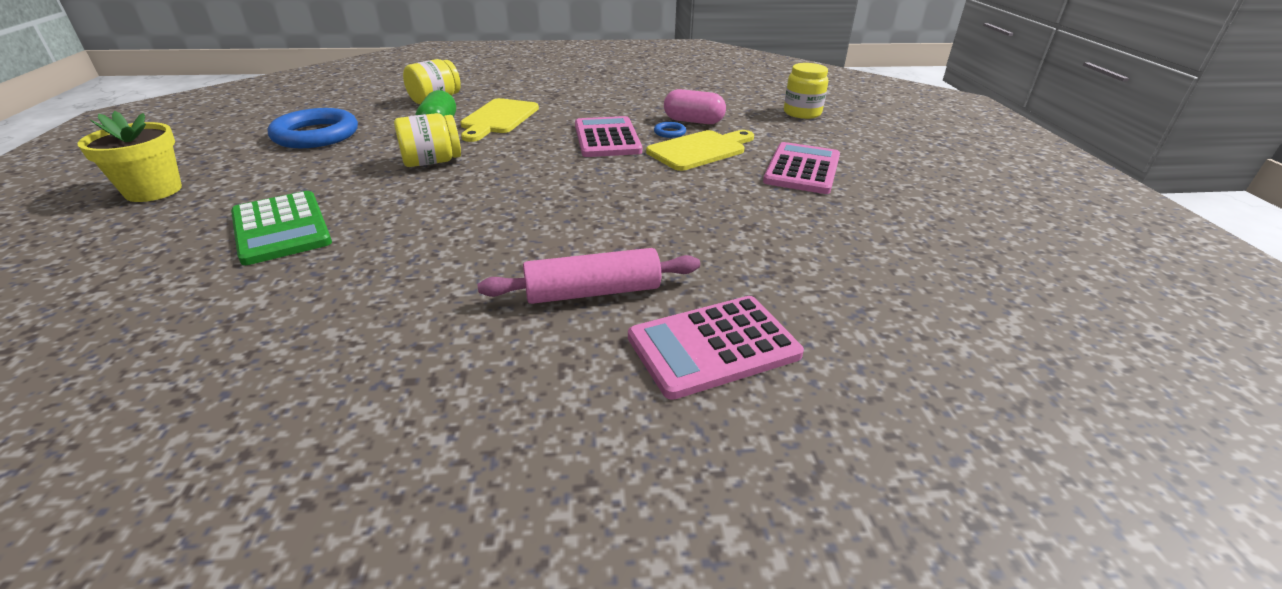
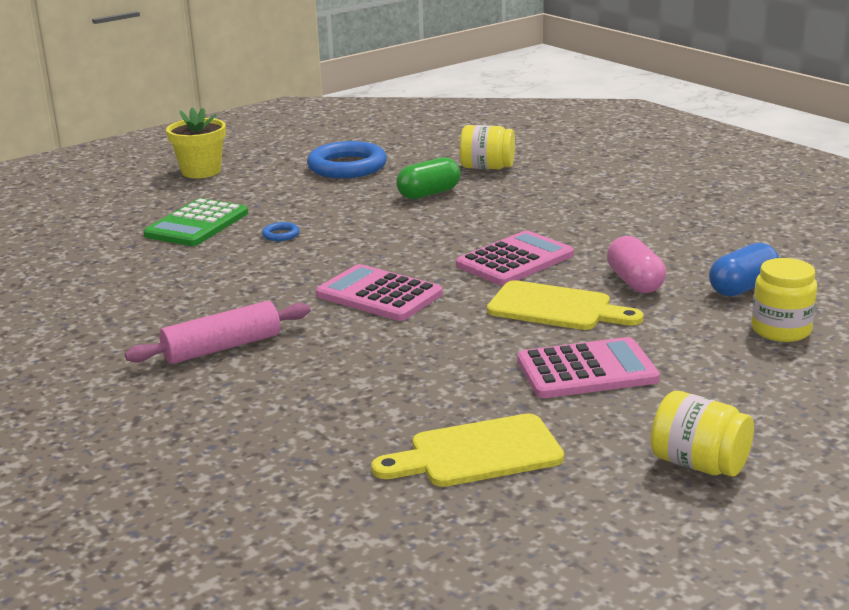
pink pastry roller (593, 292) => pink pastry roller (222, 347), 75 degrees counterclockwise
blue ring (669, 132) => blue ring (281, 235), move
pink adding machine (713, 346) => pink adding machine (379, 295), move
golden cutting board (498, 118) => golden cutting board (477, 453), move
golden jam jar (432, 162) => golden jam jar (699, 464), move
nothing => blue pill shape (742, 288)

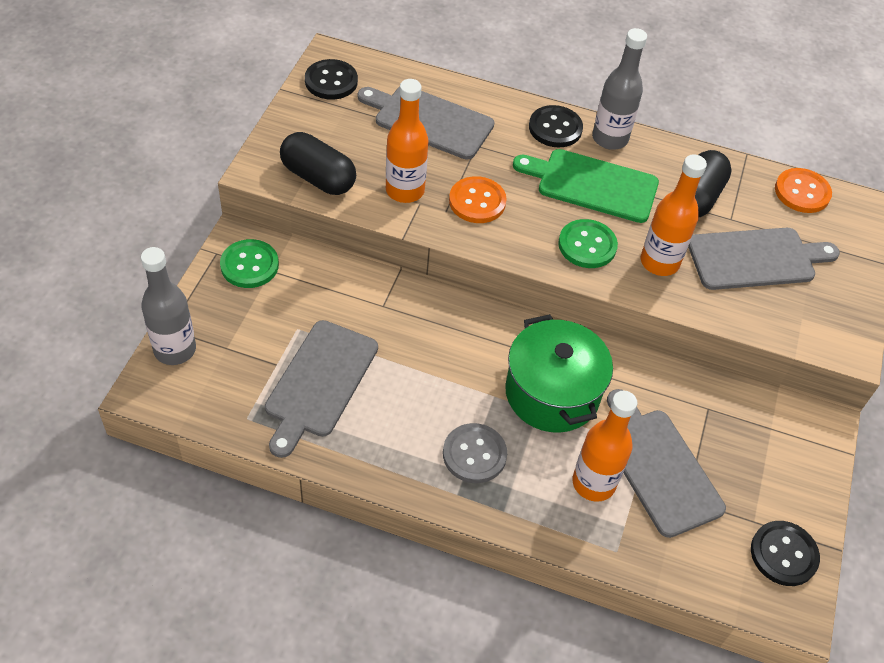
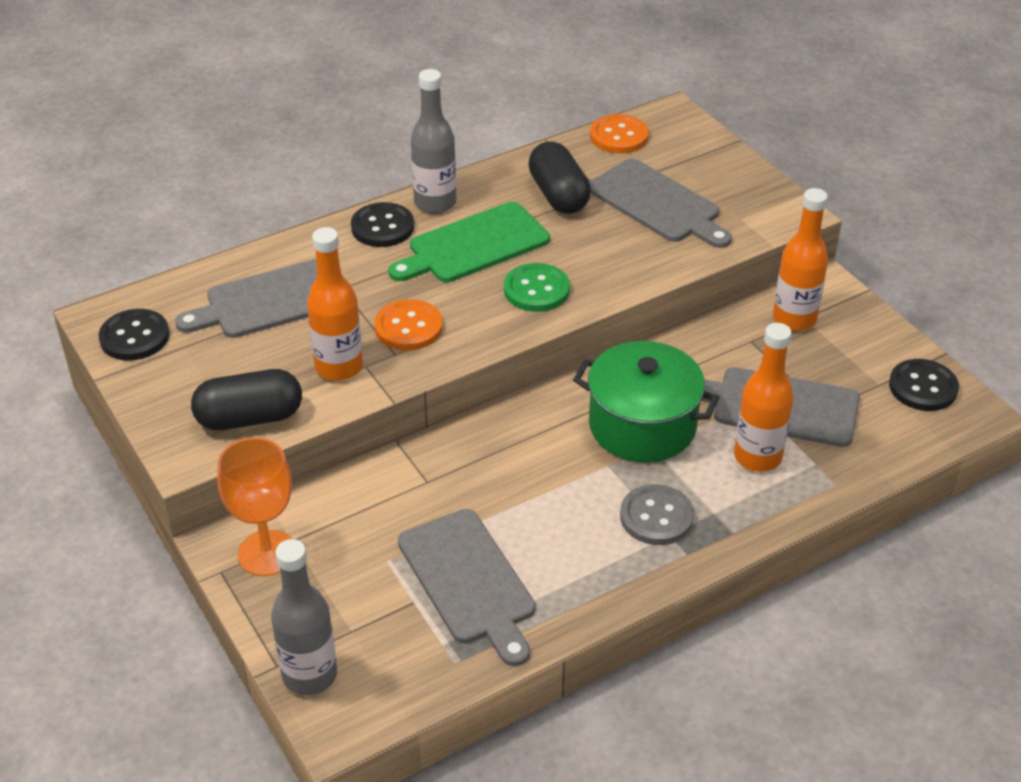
emerald button (249, 265) => bright orange goblet (267, 553)
ash-grey cutting board (756, 259) => ash-grey cutting board (657, 204), 105 degrees clockwise
bright orange drink bottle (659, 262) => bright orange drink bottle (794, 319), move

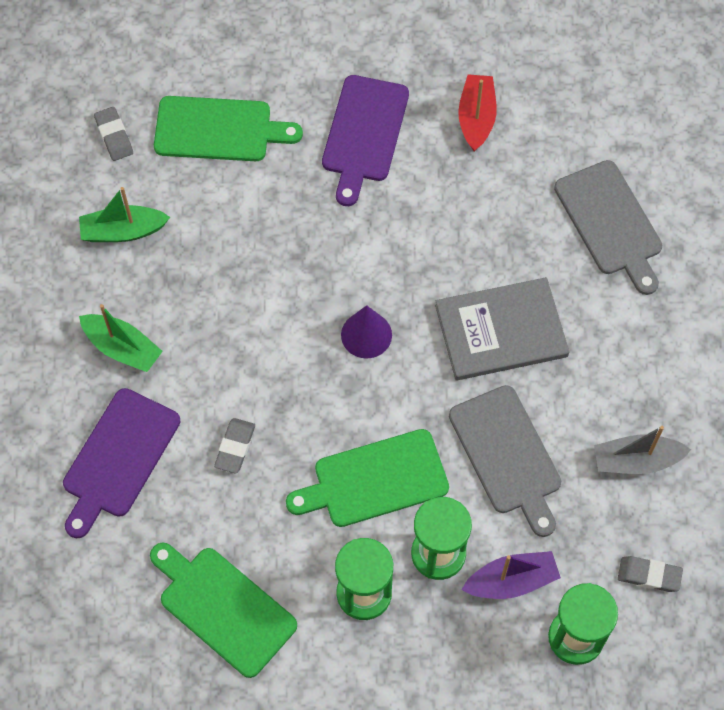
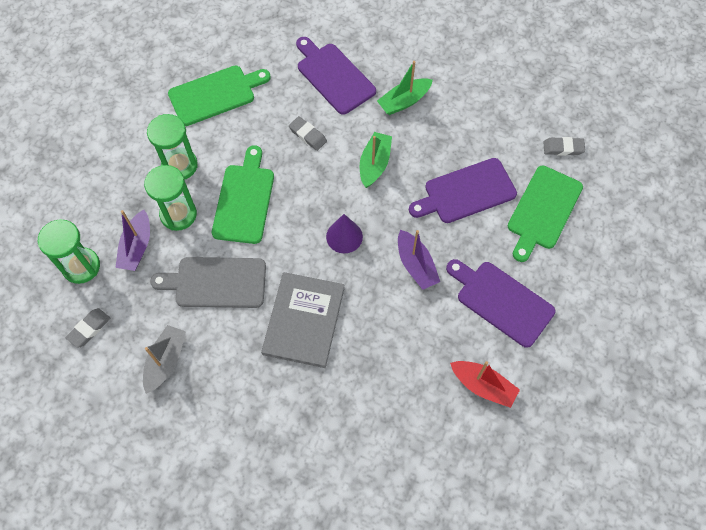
emerald boat (123, 231) => emerald boat (374, 164), move
nothing => royal purple boat (416, 265)
nothing => royal purple cutting board (466, 192)
ash-grey cutting board (610, 223) => nothing

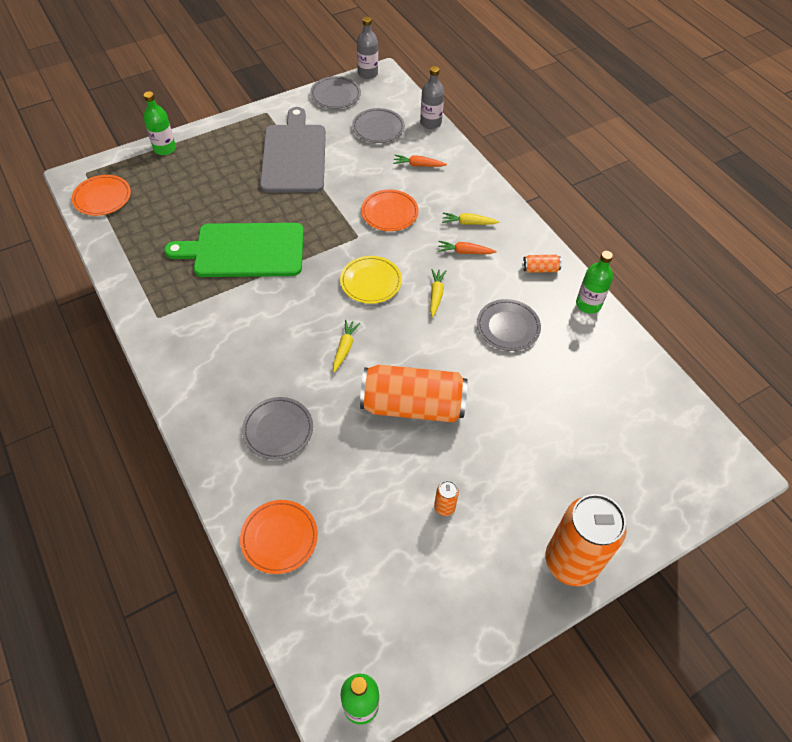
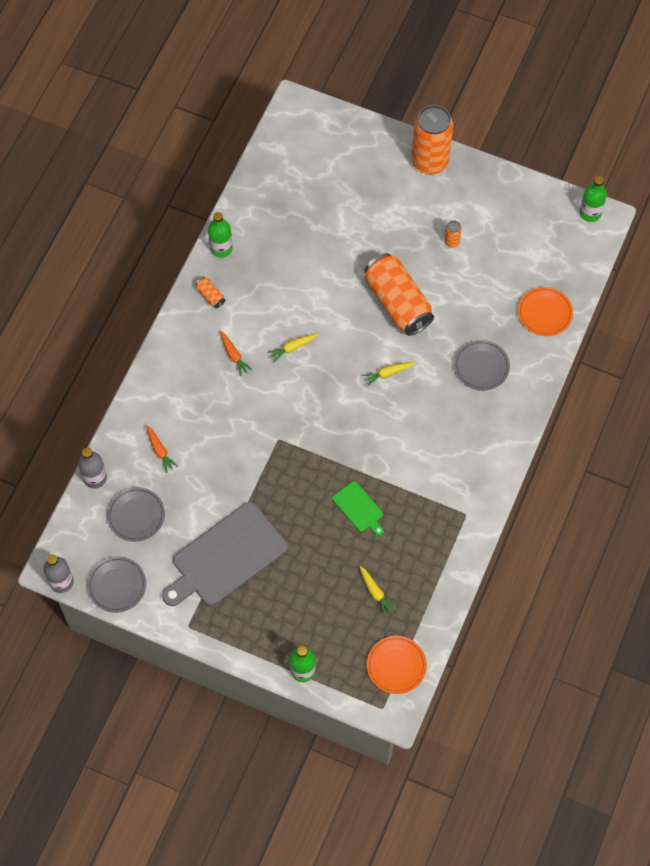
emerald cutting board (244, 250) => emerald cutting board (359, 508), x0.47
golden carrot (468, 223) => golden carrot (375, 592), move
golden plate (371, 282) => nothing
bright orange plate (389, 213) => nothing
ash-grey plate (508, 327) => nothing

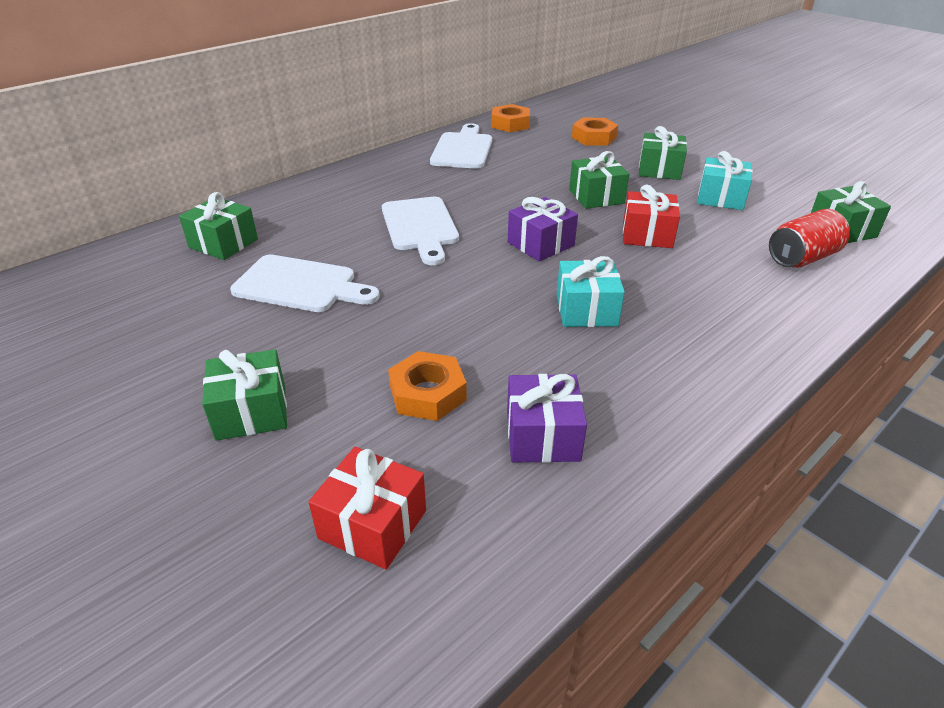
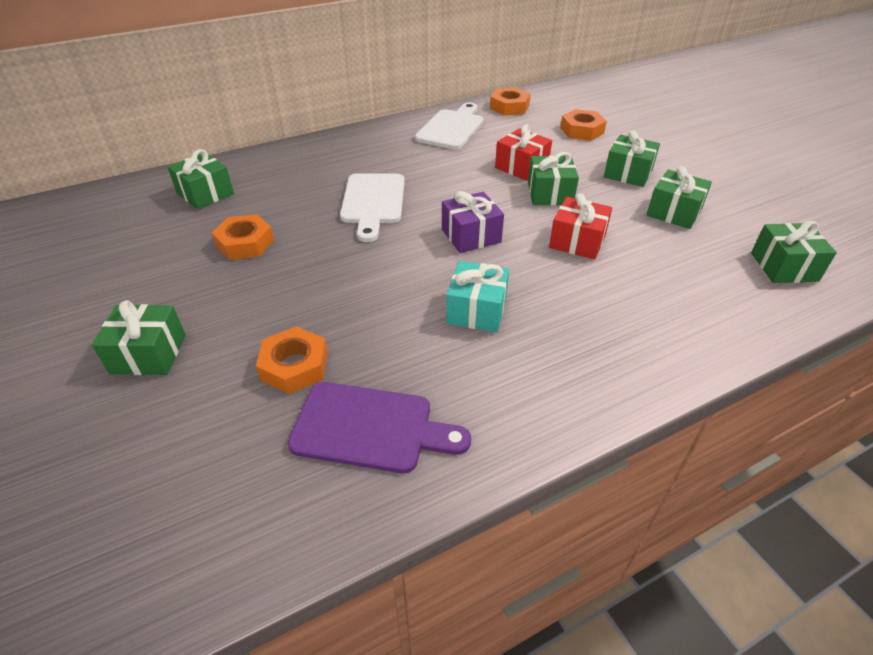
snow-white cutting board (300, 285) => bright orange hexagon nut (245, 243)
royal purple wrapped gift (542, 436) => royal purple cutting board (370, 428)
scarlet wrapped gift (372, 524) => scarlet wrapped gift (521, 167), move
turquoise wrapped gift (720, 198) => emerald wrapped gift (674, 212)
scarlet can (802, 258) => nothing

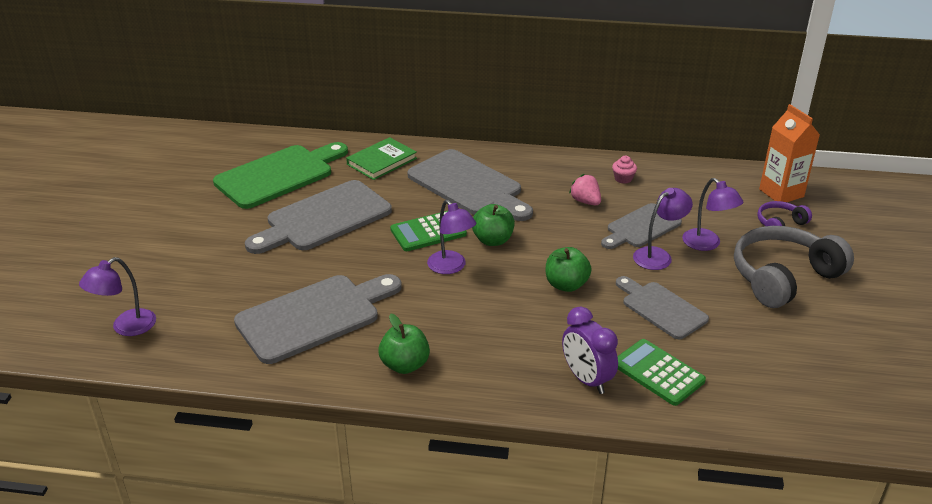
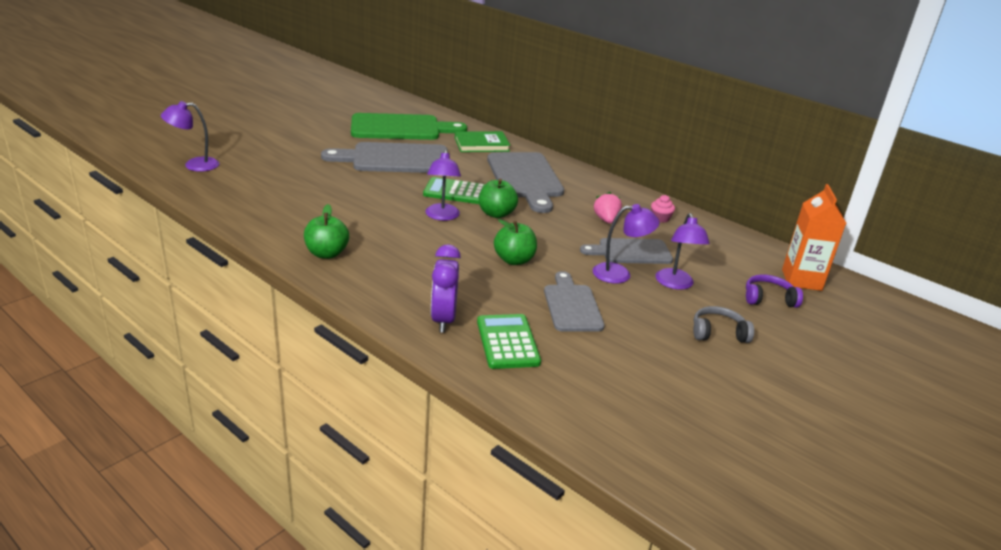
ash-grey headphones (783, 277) => ash-grey headphones (718, 333), x0.49
ash-grey cutting board (314, 316) => nothing

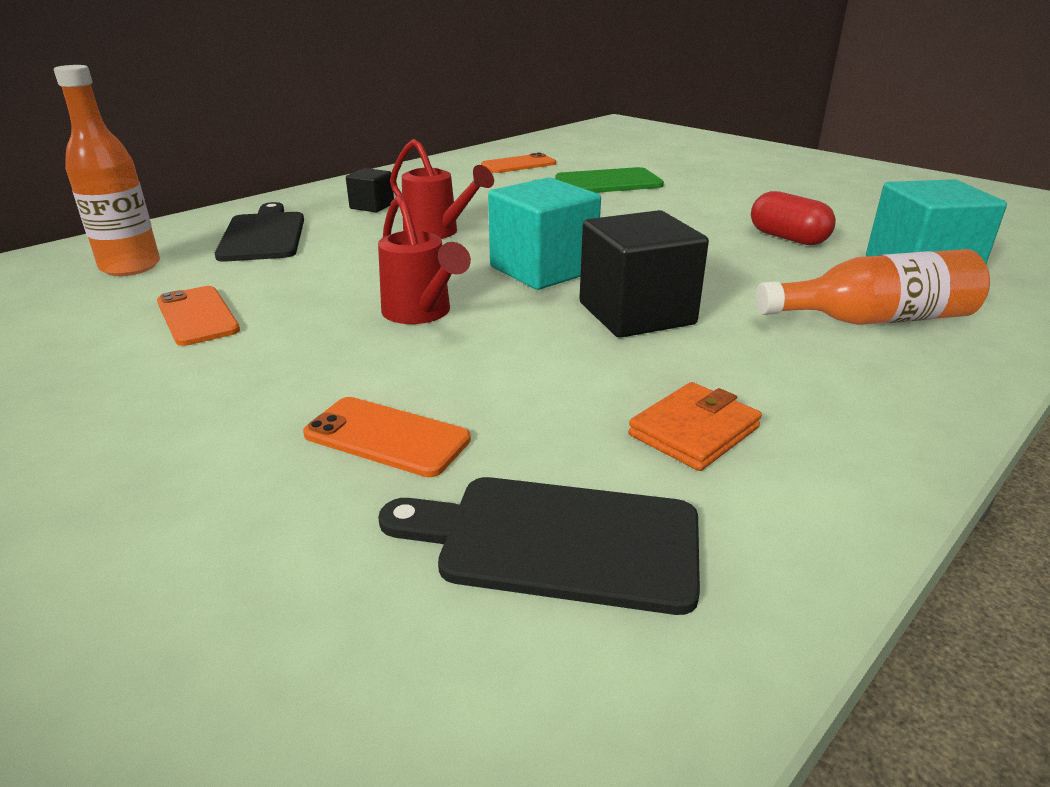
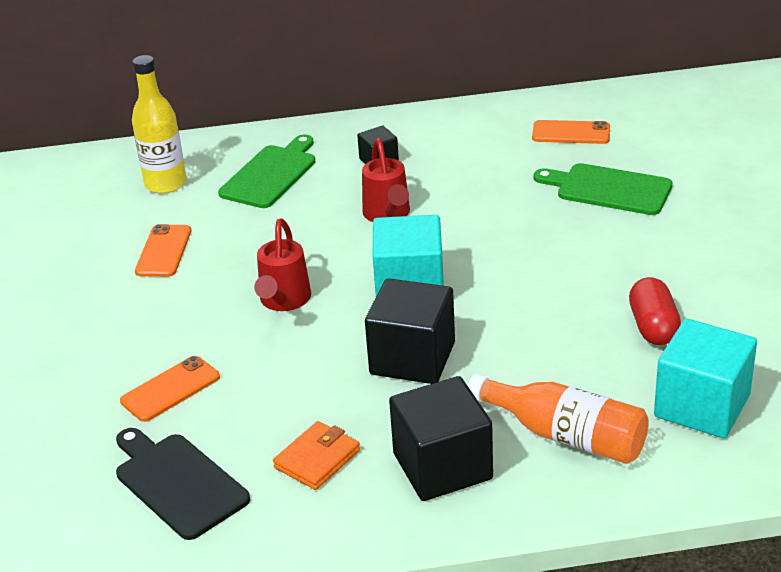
bright orange phone (387, 437) => bright orange phone (170, 389), 75 degrees clockwise
bright orange drink bottle (130, 267) => golden drink bottle (165, 184)
black cutting board (263, 235) => emerald cutting board (270, 174)
bright orange card wallet (694, 431) => bright orange card wallet (317, 459), 45 degrees counterclockwise
nothing => black solid cube (442, 466)

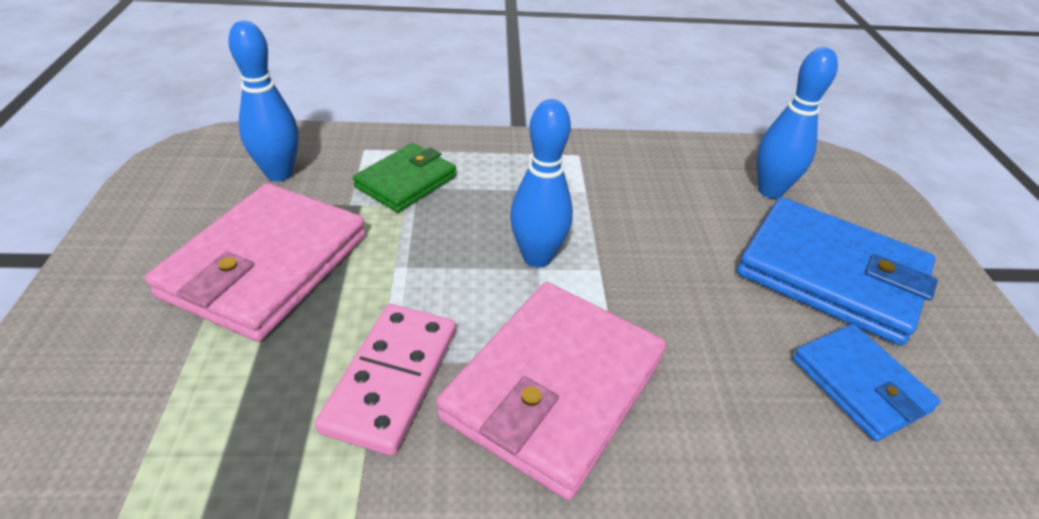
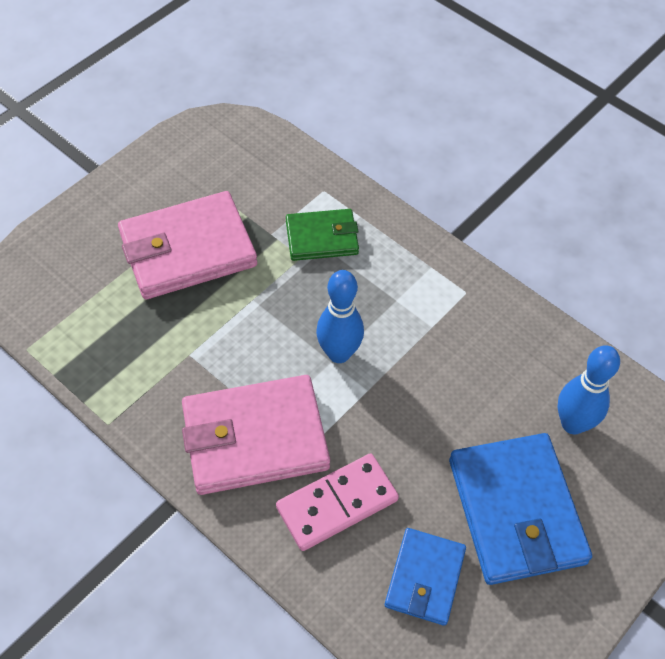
pink domino tile (391, 379) => pink domino tile (337, 503), move
blue skittle (279, 173) => nothing

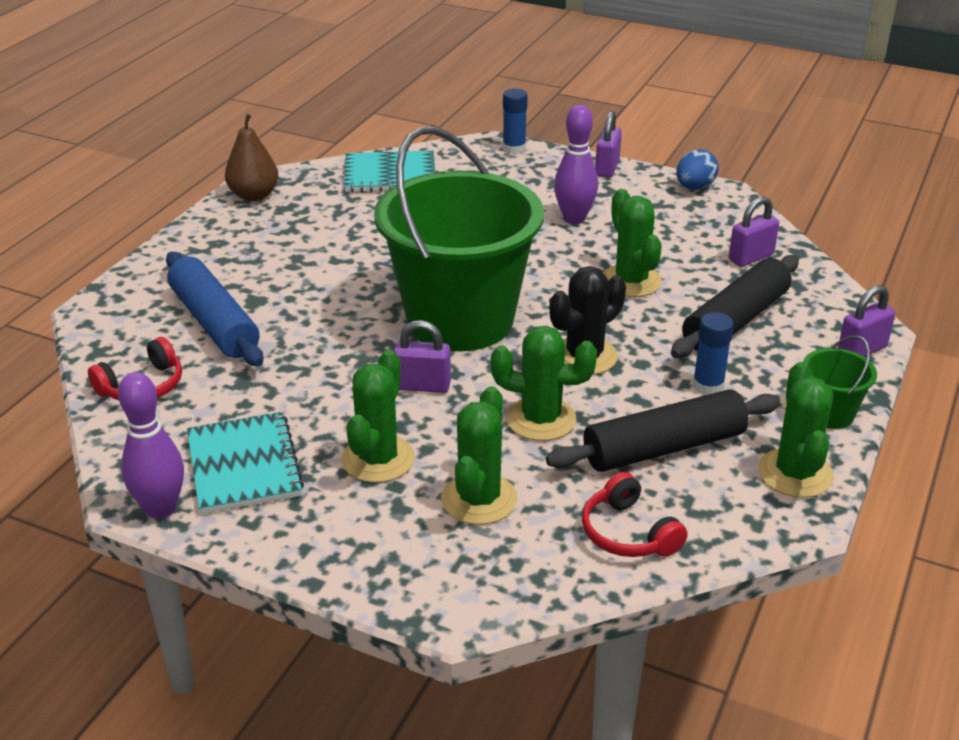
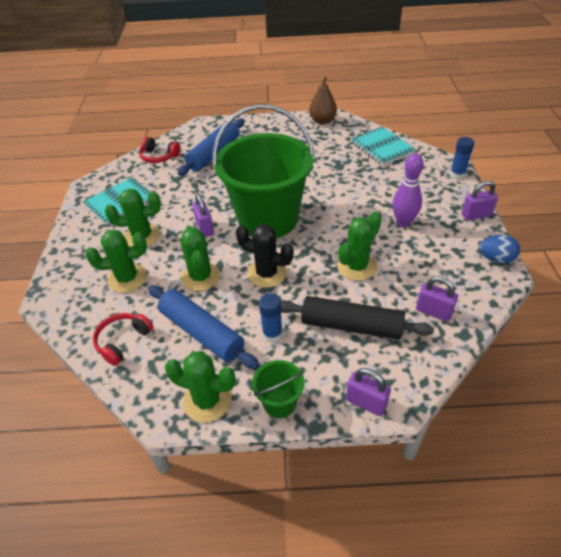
black pastry roller (664, 448) => blue pastry roller (201, 333)
emerald prickly plant (795, 473) => emerald prickly plant (207, 401), 45 degrees clockwise
royal purple skittle (161, 509) => nothing

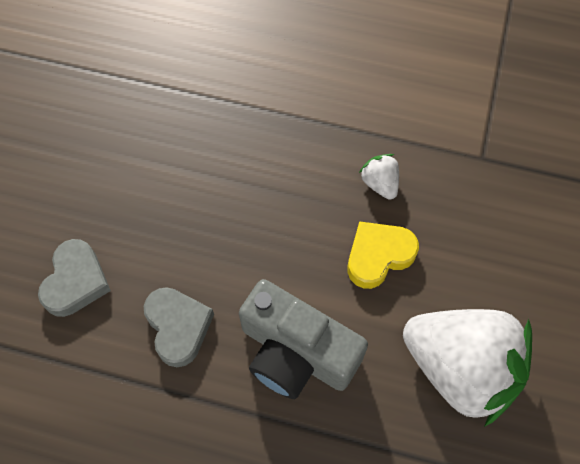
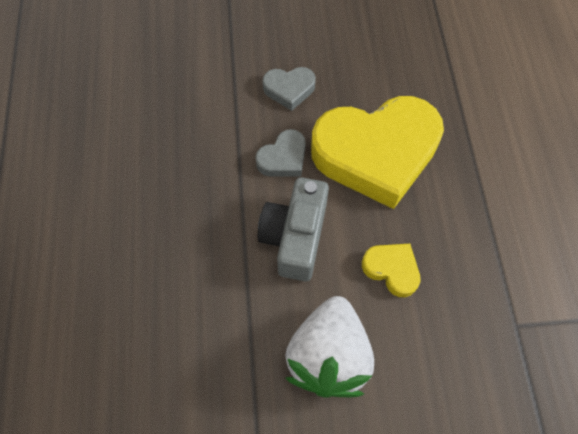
nothing => golden heart (376, 154)
snow-white berry (380, 183) => nothing

